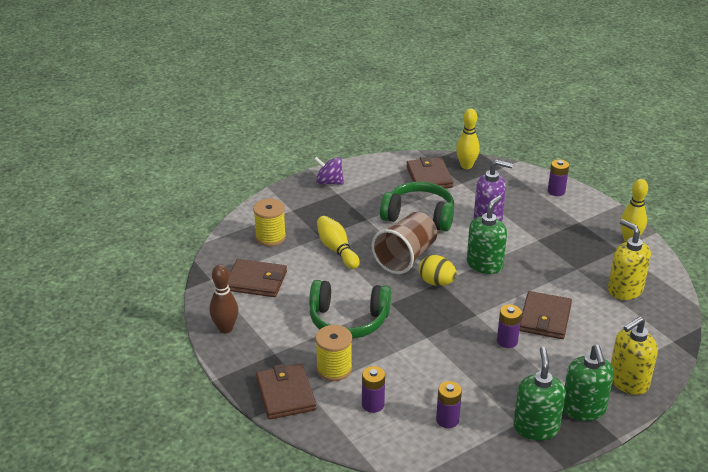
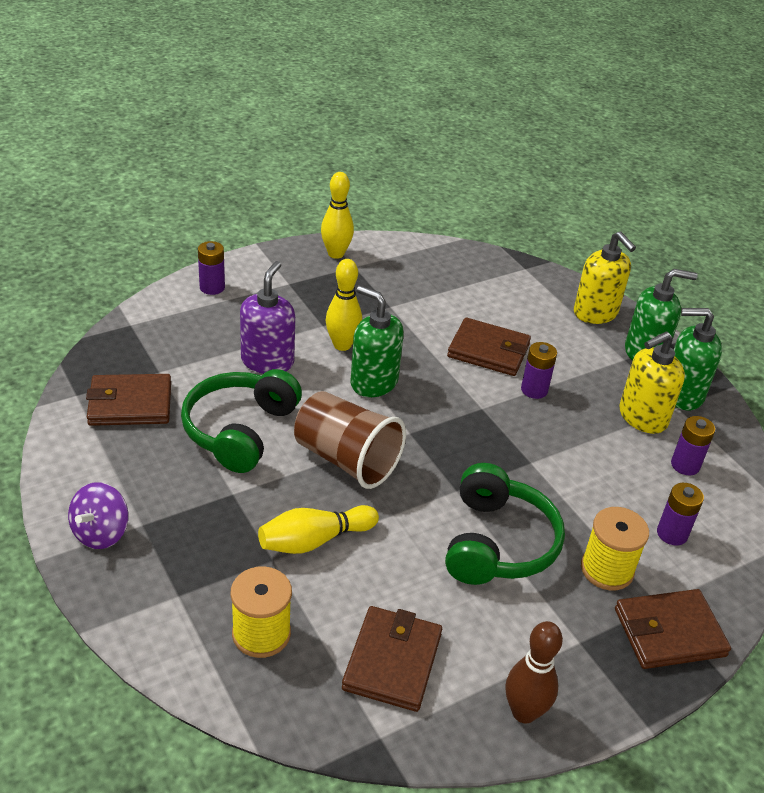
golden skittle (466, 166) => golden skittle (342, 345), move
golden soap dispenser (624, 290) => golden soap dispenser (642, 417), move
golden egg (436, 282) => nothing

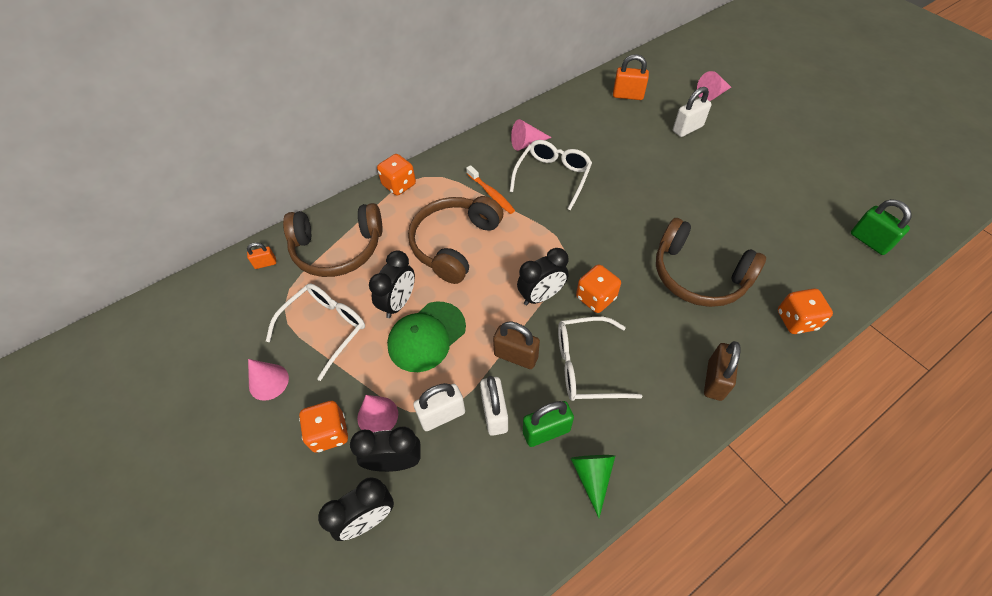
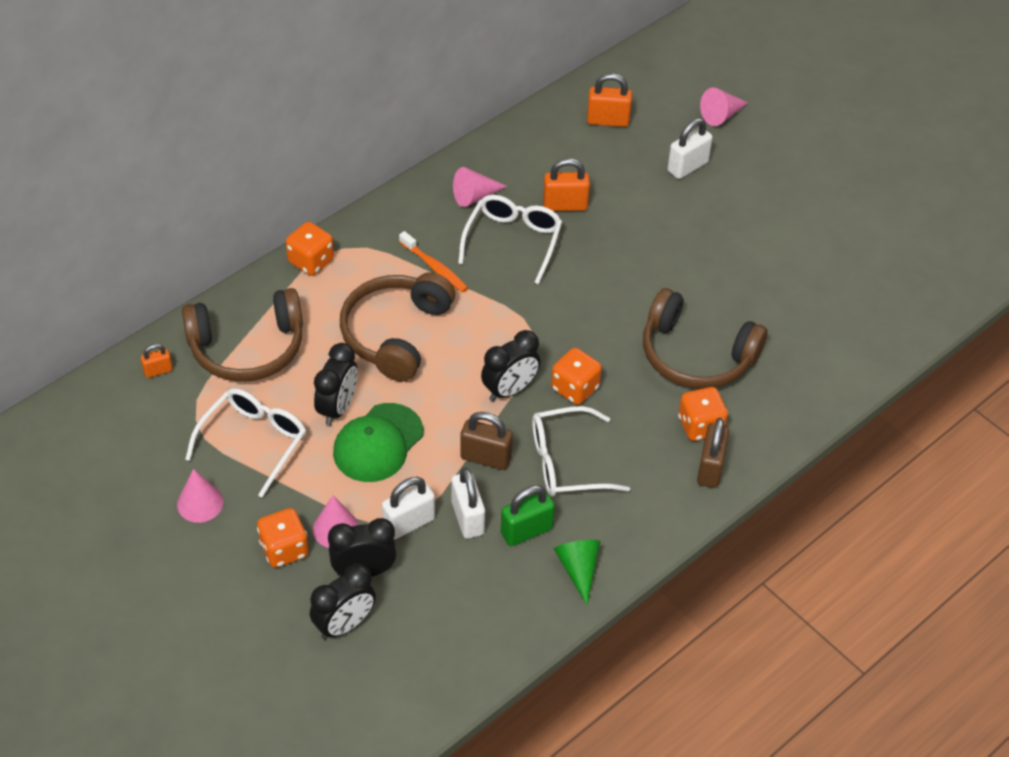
nothing => bright orange lock (565, 205)
bright orange game die (796, 320) => bright orange game die (700, 426), move
emerald lock (869, 241) => nothing

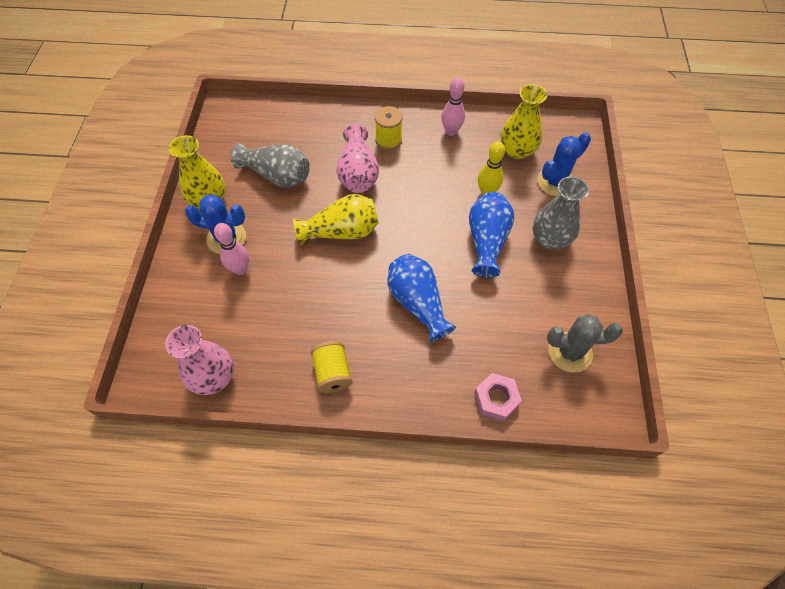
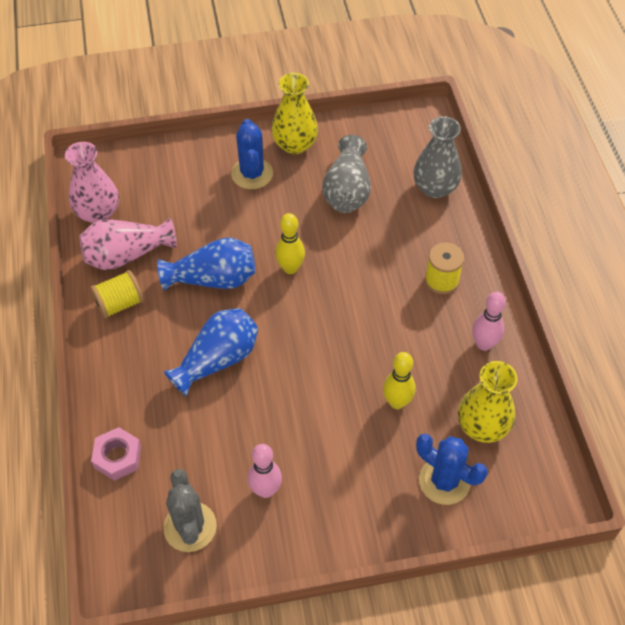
pink tall vase (358, 173) => pink tall vase (127, 255), move
blue tall vase (487, 241) => blue tall vase (213, 279), move
pink skittle (240, 269) => pink skittle (265, 490), move
golden tall vase (342, 232) => golden skittle (290, 268)
ash-grey tall vase (550, 239) => ash-grey tall vase (435, 188), move

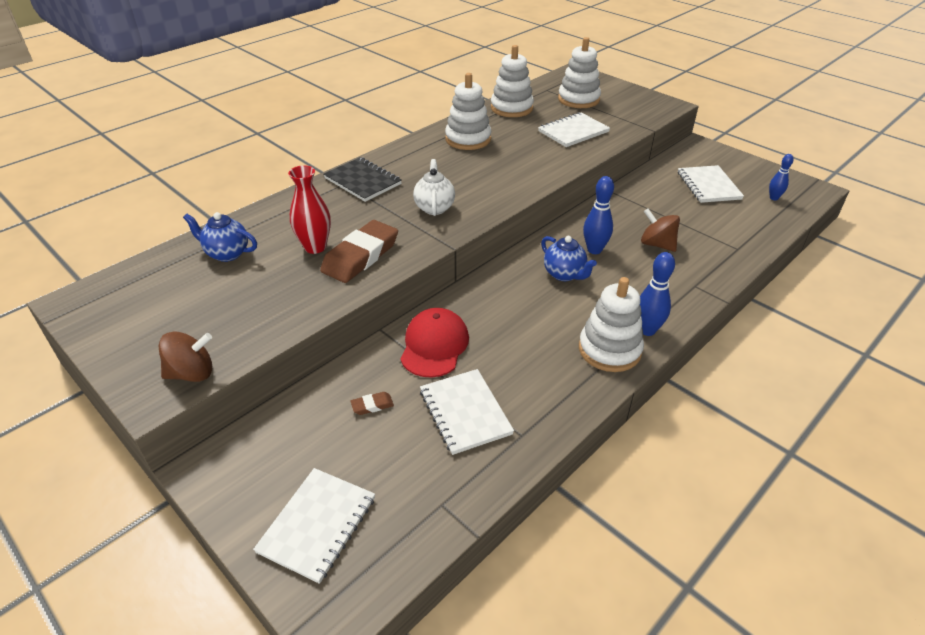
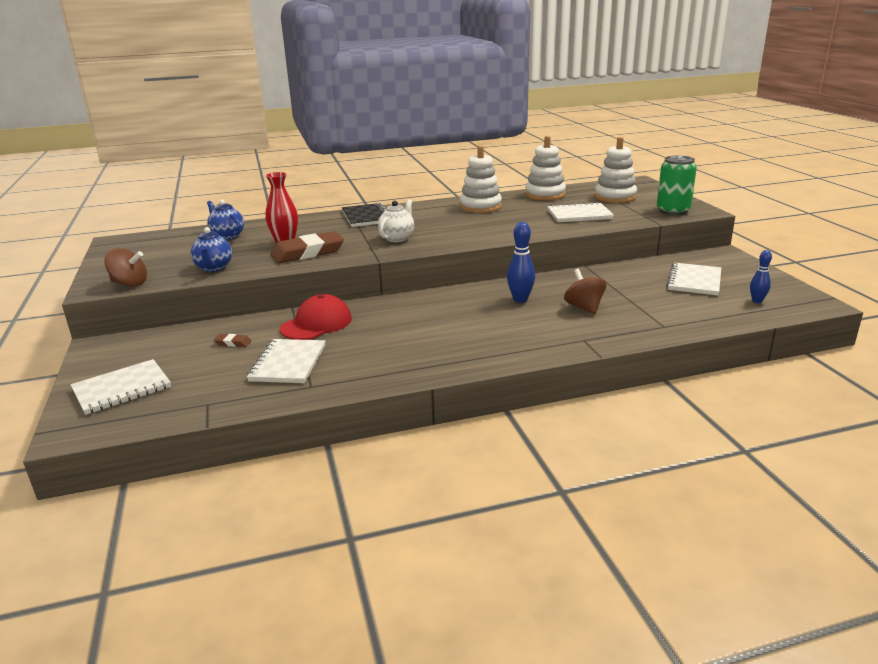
blue china teapot (564, 274) => blue china teapot (214, 268), move
nothing => emerald can (673, 211)
snow-white stacking rings (609, 350) => nothing
blue skittle (647, 330) => nothing

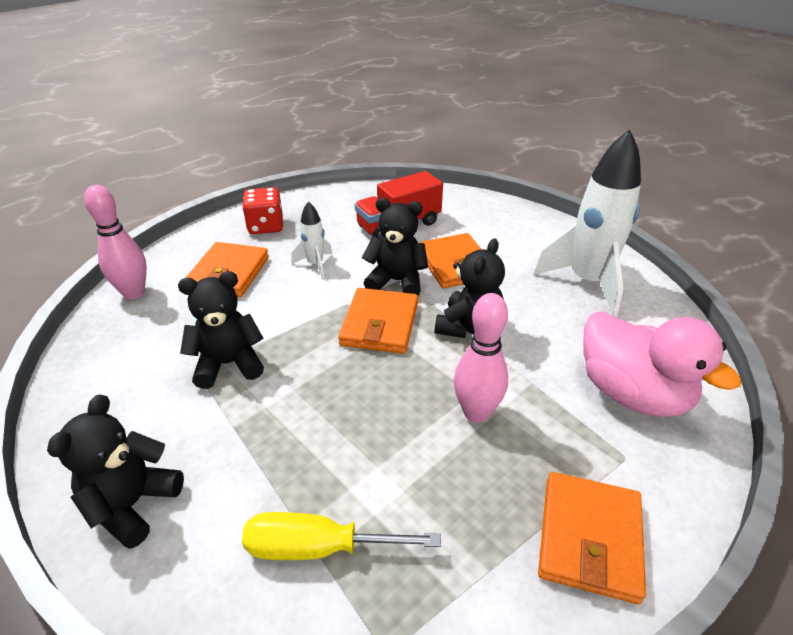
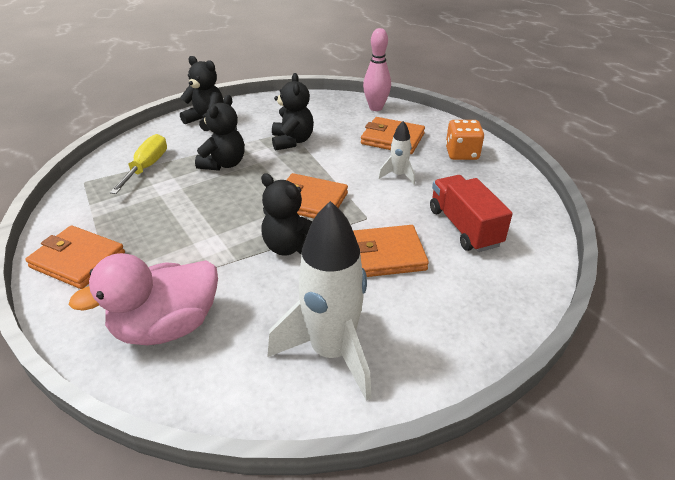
black stuffed bear (396, 281) => black stuffed bear (224, 164), move
scarlet game die (266, 226) => bright orange game die (461, 153)
pink skittle (476, 412) => nothing

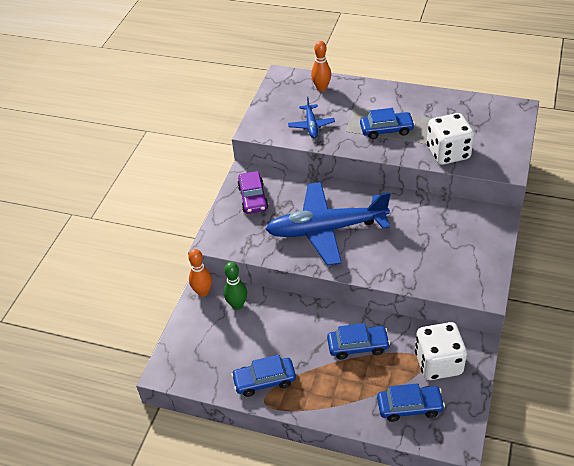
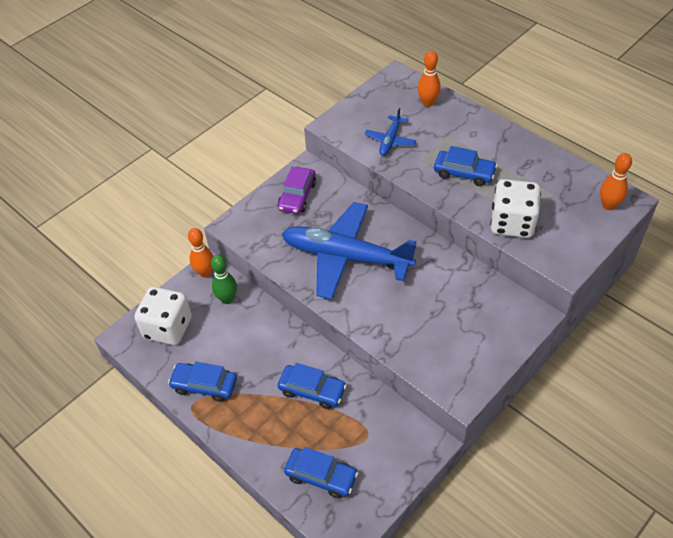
snow-white game die (438, 363) => snow-white game die (168, 328), move
nothing => bright orange skittle (608, 205)

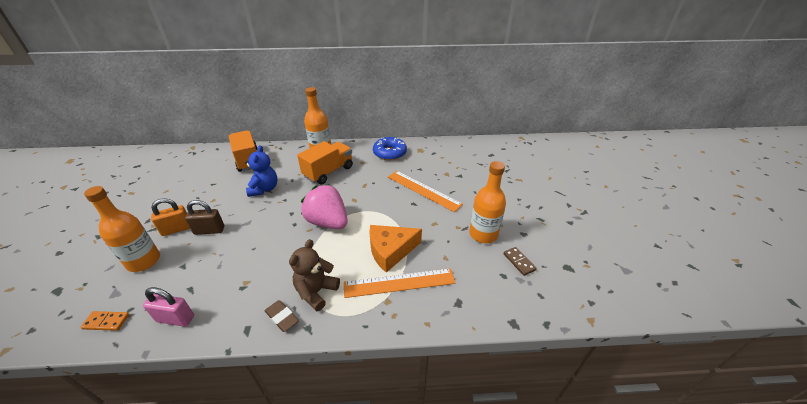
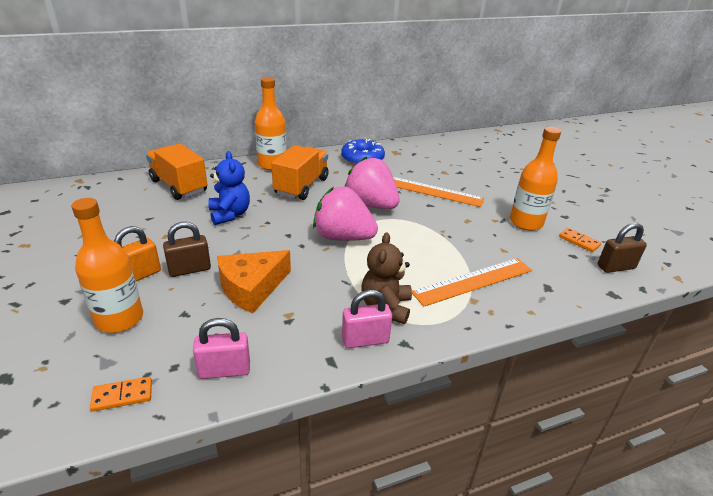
bright orange cheese (390, 251) => bright orange cheese (251, 287), move
russet eraser (282, 317) => pink lock (365, 340)
nothing => pink berry (371, 205)
russet domino tile (519, 262) => bright orange domino tile (579, 241)
nothing => russet lock (615, 267)

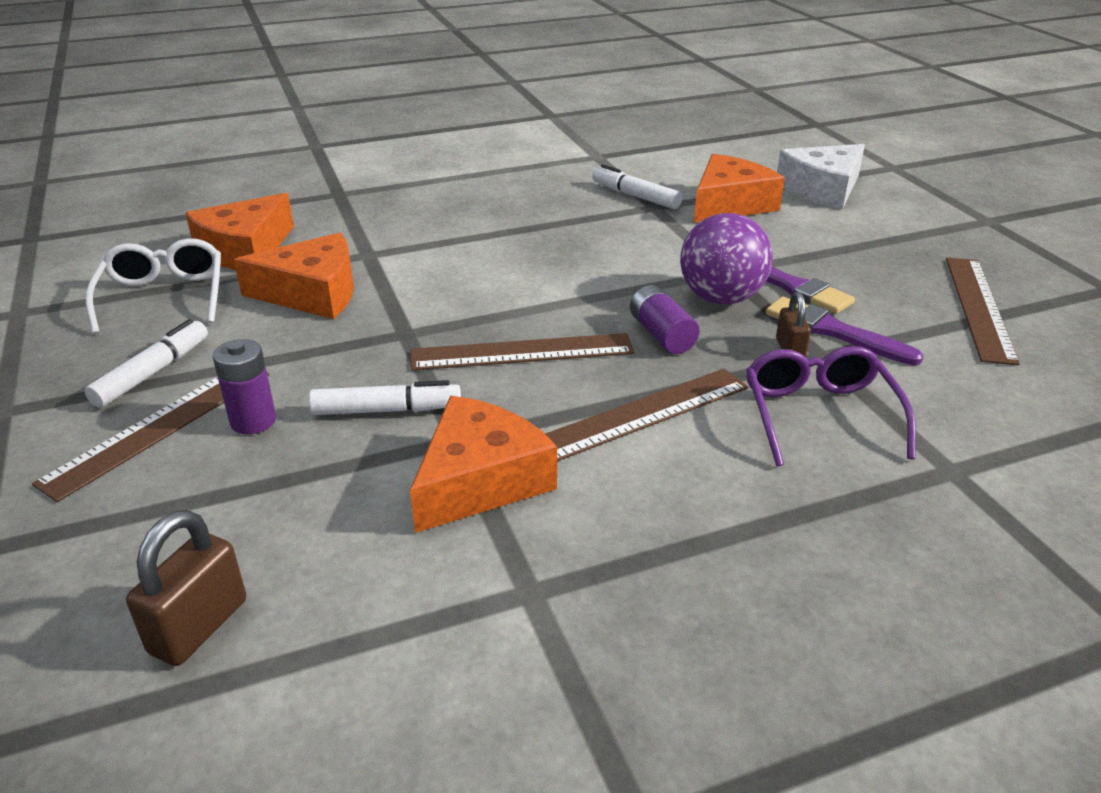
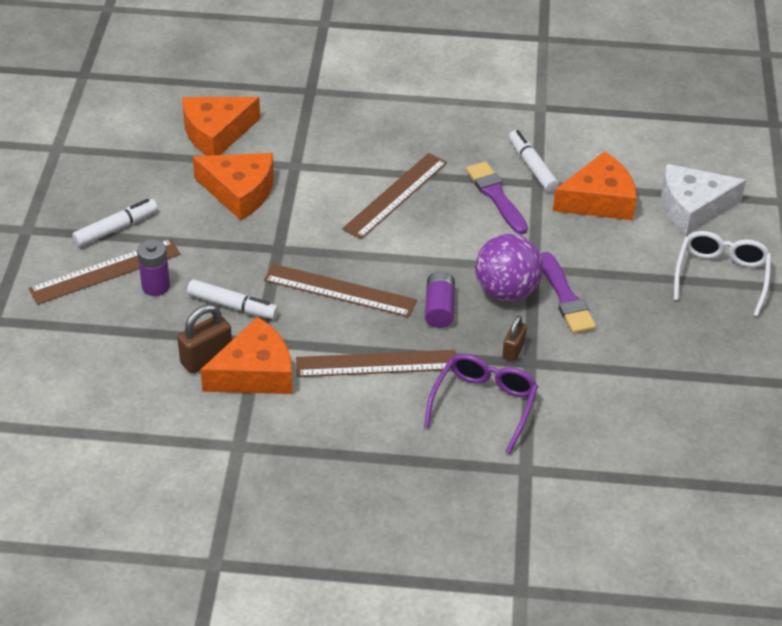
russet lock (199, 626) => russet lock (206, 358), move
russet measuring stick (979, 307) => russet measuring stick (396, 195), move
royal purple paintbrush (834, 331) => royal purple paintbrush (496, 196), move
snow-white spectacles (164, 296) => snow-white spectacles (721, 276), move

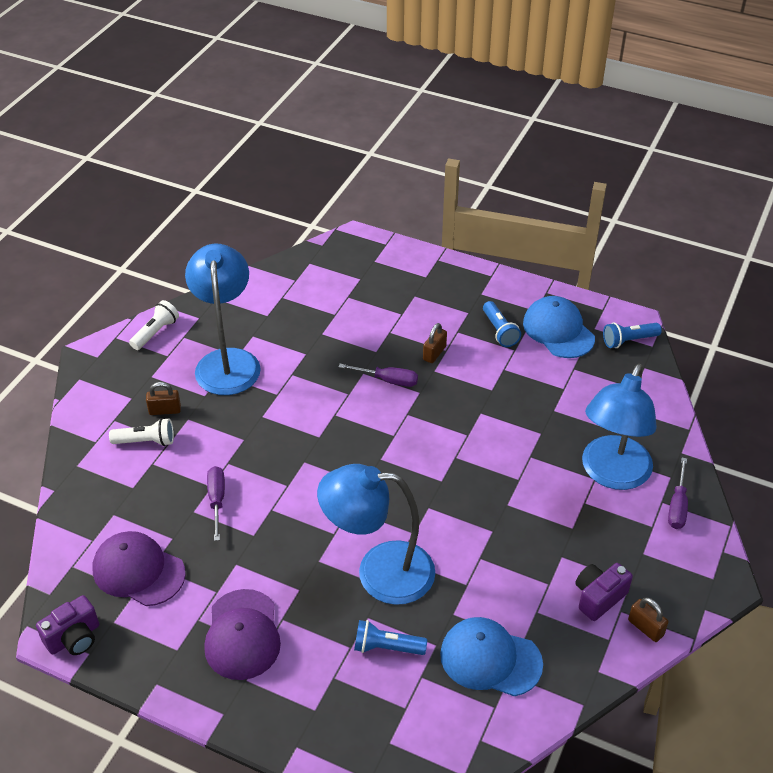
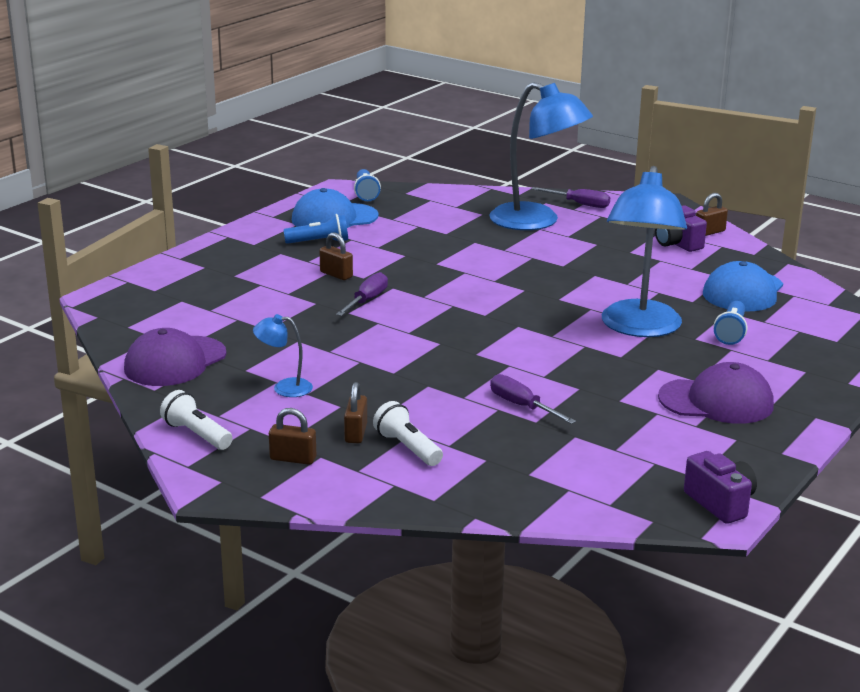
royal purple peaked cap (138, 571) => royal purple peaked cap (175, 362), move
blue desk lamp (227, 361) => blue desk lamp (284, 388), x0.44
nothing => russet lock (293, 459)
snow-white torch (146, 441) => snow-white torch (407, 448), 45 degrees counterclockwise
royal purple screwdriver (217, 500) => royal purple screwdriver (522, 406), 45 degrees clockwise

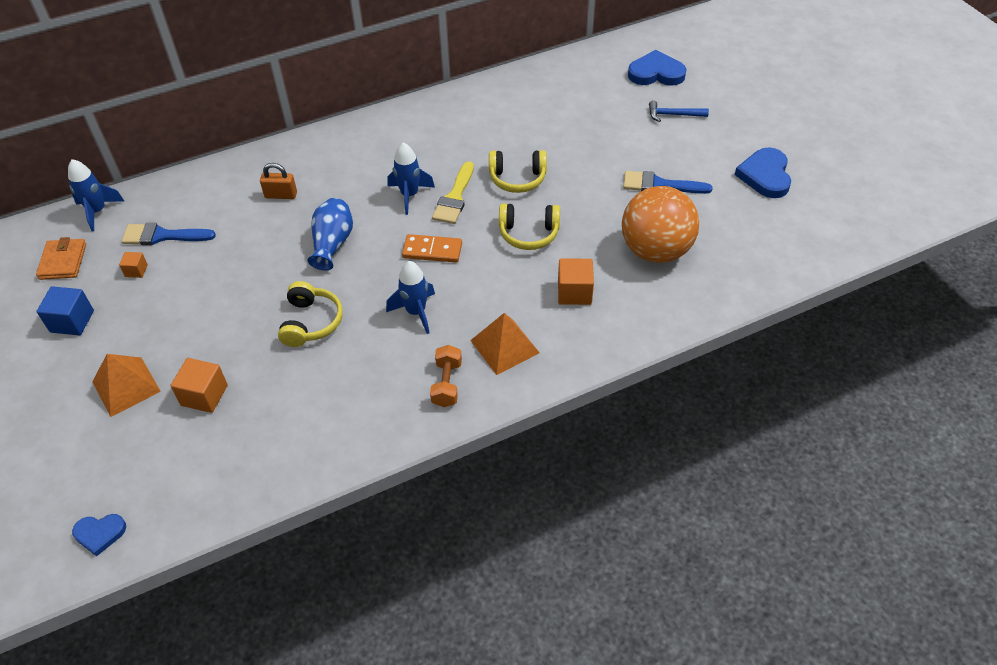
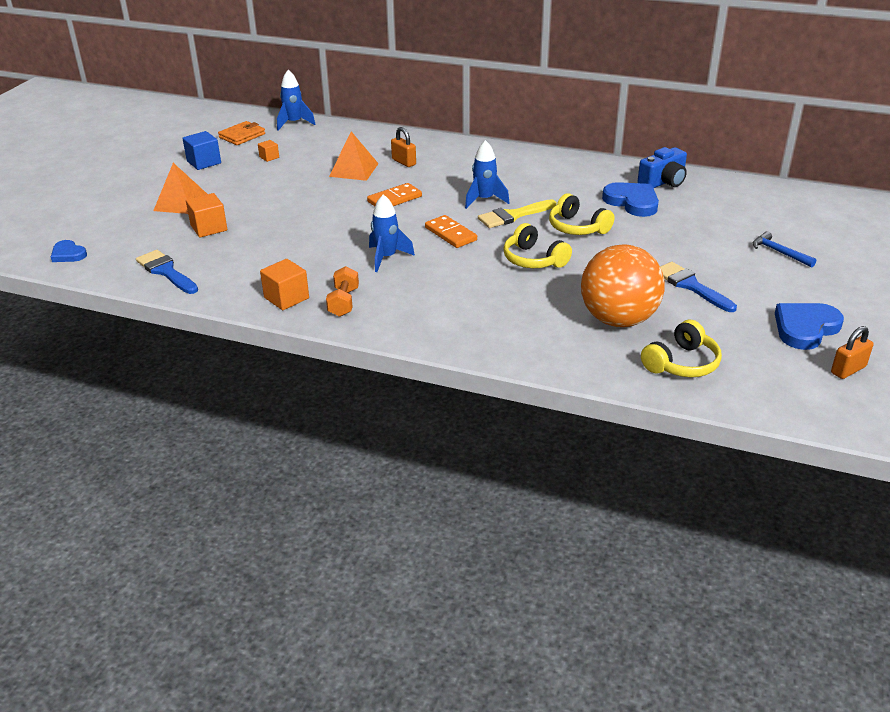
blue paintbrush (162, 236) => blue paintbrush (166, 271), move
bright orange solid cube (574, 292) => bright orange solid cube (286, 298), move
bright orange free weight (447, 384) => bright orange free weight (343, 302), 45 degrees counterclockwise
bright orange solid pyramid (505, 346) => bright orange solid pyramid (354, 170), move
blue tall vase (332, 243) => bright orange domino tile (394, 199)
blue heart (656, 73) => blue heart (632, 202), move
nothing => blue camera (663, 182)
golden headphones (311, 322) => golden headphones (682, 363), move
nothing => bright orange lock (848, 370)

